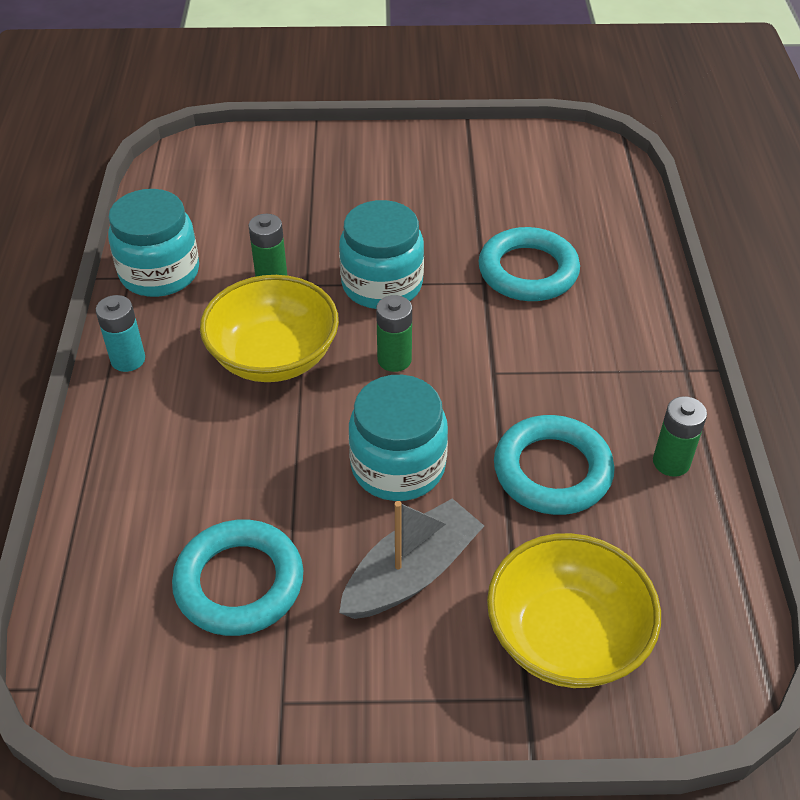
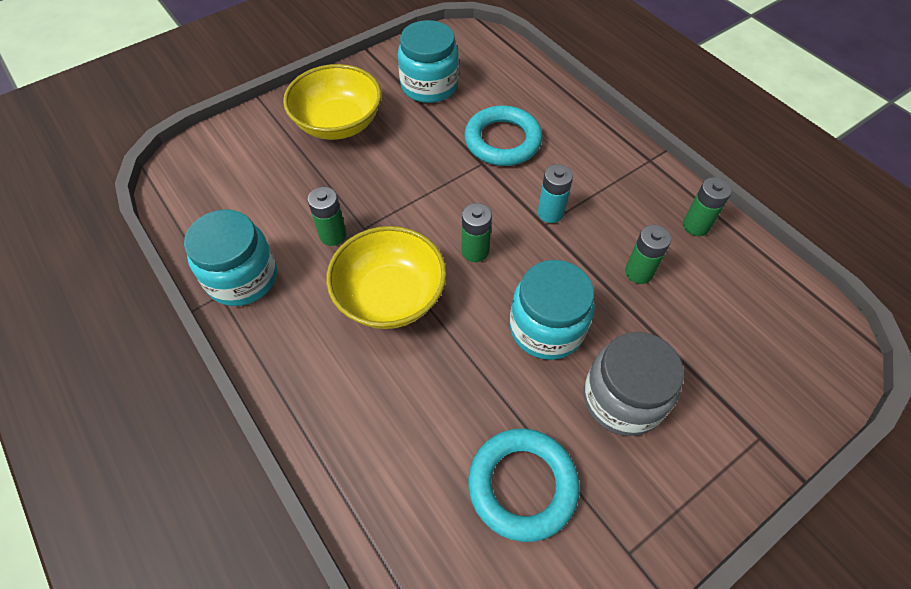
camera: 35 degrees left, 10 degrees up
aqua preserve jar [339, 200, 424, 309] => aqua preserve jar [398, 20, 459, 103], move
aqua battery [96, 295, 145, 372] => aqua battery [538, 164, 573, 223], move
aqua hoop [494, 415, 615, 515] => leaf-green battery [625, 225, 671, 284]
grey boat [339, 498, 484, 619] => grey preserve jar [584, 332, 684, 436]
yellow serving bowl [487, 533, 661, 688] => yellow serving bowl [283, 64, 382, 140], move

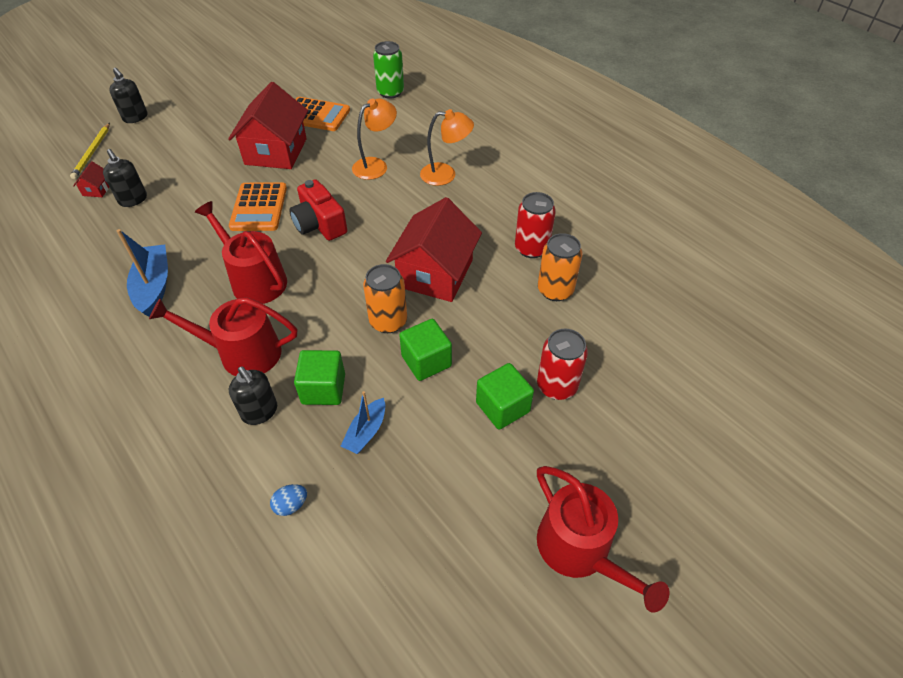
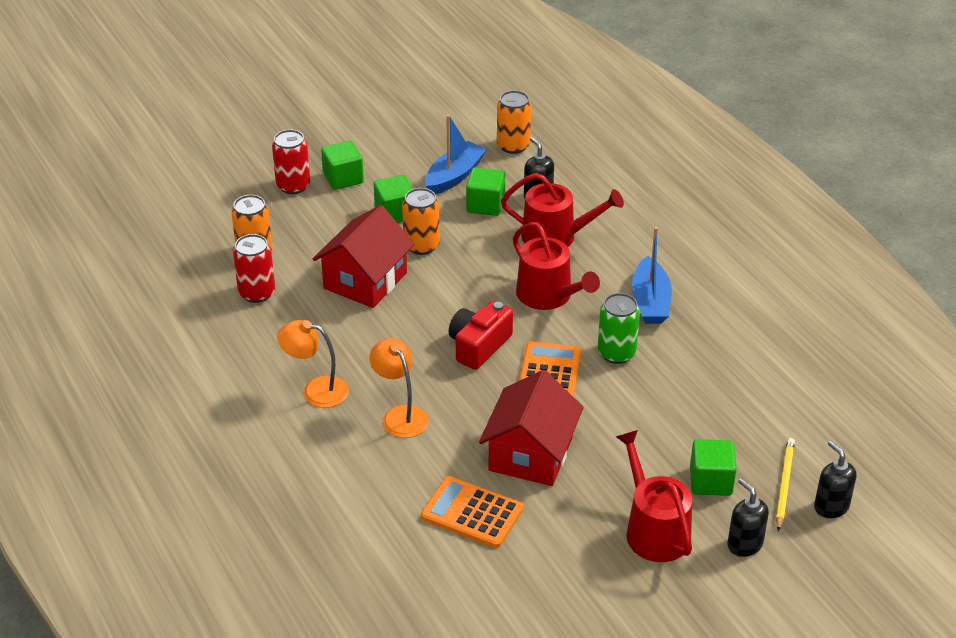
camera: 170 degrees left, 10 degrees down
leaf-green soda can [373, 41, 404, 99] => leaf-green soda can [598, 293, 640, 364], move
orange-coloured lamp [352, 98, 397, 180] => orange-coloured lamp [369, 338, 429, 438], 90 degrees clockwise
ebony pump bottle [103, 149, 147, 207] => ebony pump bottle [814, 441, 856, 518], move
scarlet house [73, 161, 109, 197] => nothing
scarlet camera [289, 179, 347, 241] => scarlet camera [449, 301, 513, 370], 120 degrees counterclockwise
cobalt boat [341, 391, 385, 454] => cobalt boat [425, 115, 487, 194], x1.61
scarlet watering pot [537, 466, 669, 613] => scarlet watering pot [616, 430, 692, 562], move
cobalt egg [270, 484, 307, 516] => orange-coloured soda can [497, 90, 531, 154]
nothing => leaf-green cube [690, 439, 737, 496]

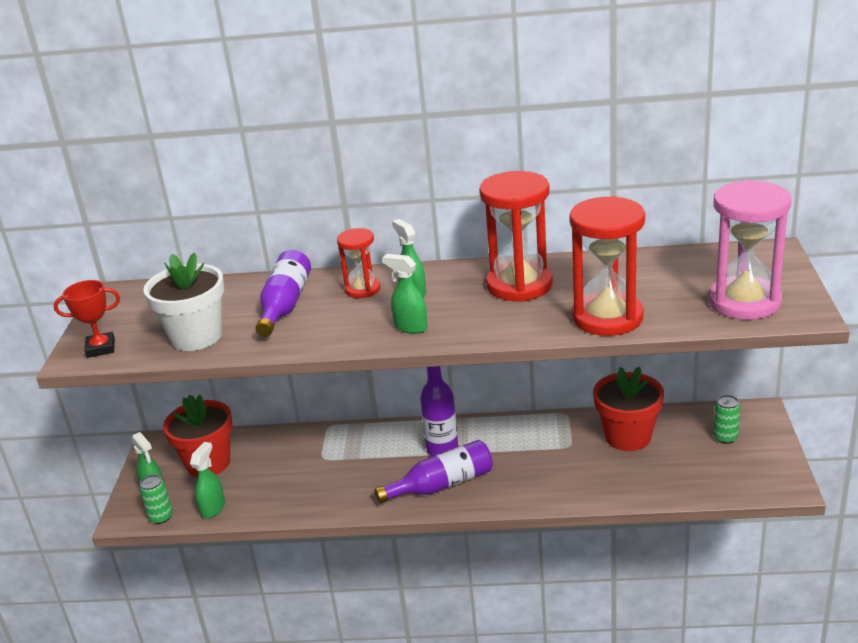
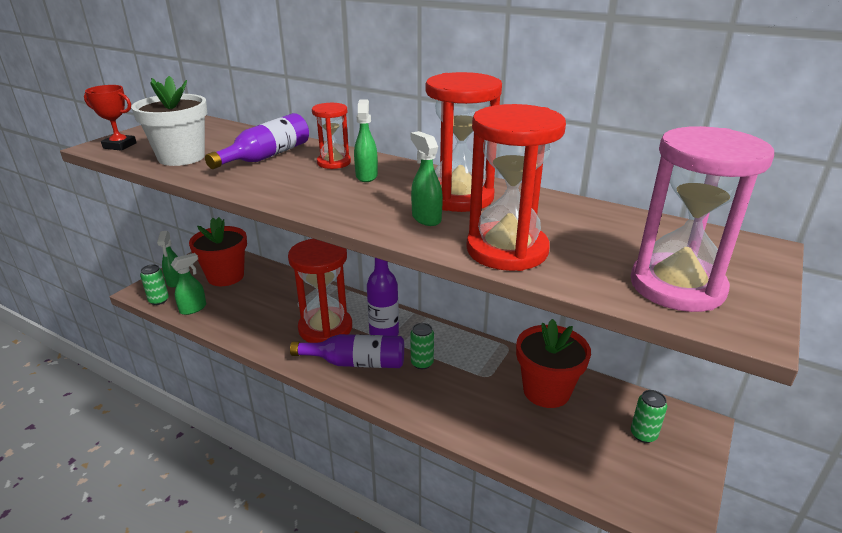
camera: 25 degrees right, 0 degrees up
leaf-green spray bottle [382, 254, 428, 334] => leaf-green spray bottle [411, 131, 443, 226], move
nothing => scarlet sand timer [288, 239, 352, 343]
nothing => leaf-green soda can [410, 323, 434, 369]

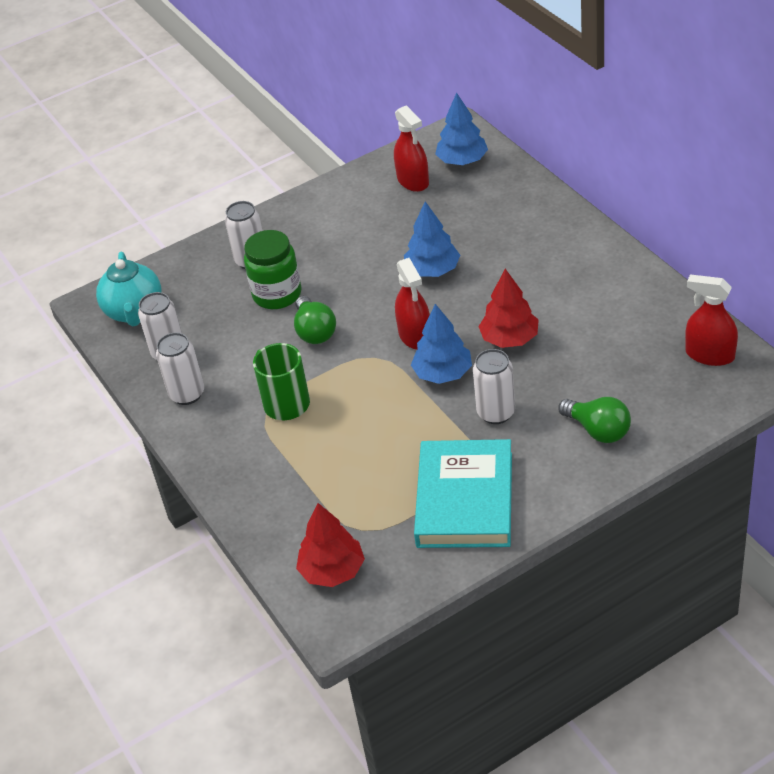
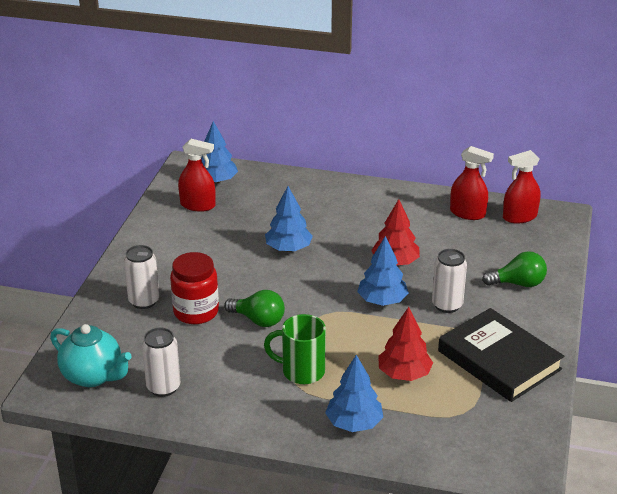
camera: 50 degrees left, 10 degrees down
leaf-green preserve jar [244, 230, 302, 309] => scarlet preserve jar [170, 252, 219, 324]
scarlet spray bottle [395, 258, 430, 350] => scarlet spray bottle [450, 146, 494, 220], move
white soda can [156, 333, 204, 405] => nothing
aqua book [414, 439, 512, 548] => ebony book [438, 308, 564, 402]
scarlet fir tree [296, 503, 365, 587] => scarlet fir tree [378, 307, 433, 381], move
nothing => cobalt fir tree [325, 355, 383, 432]

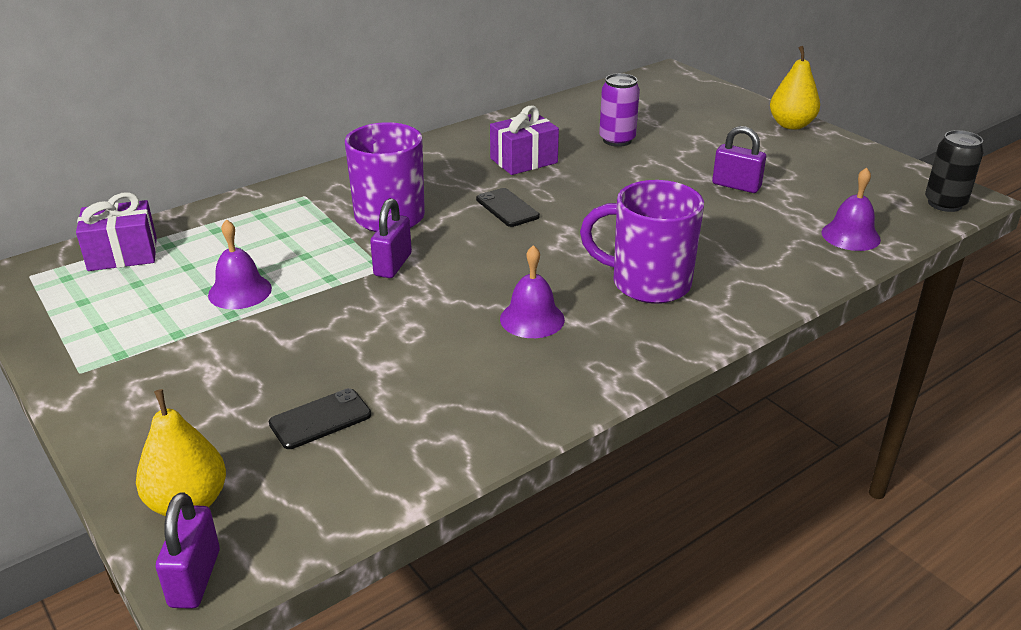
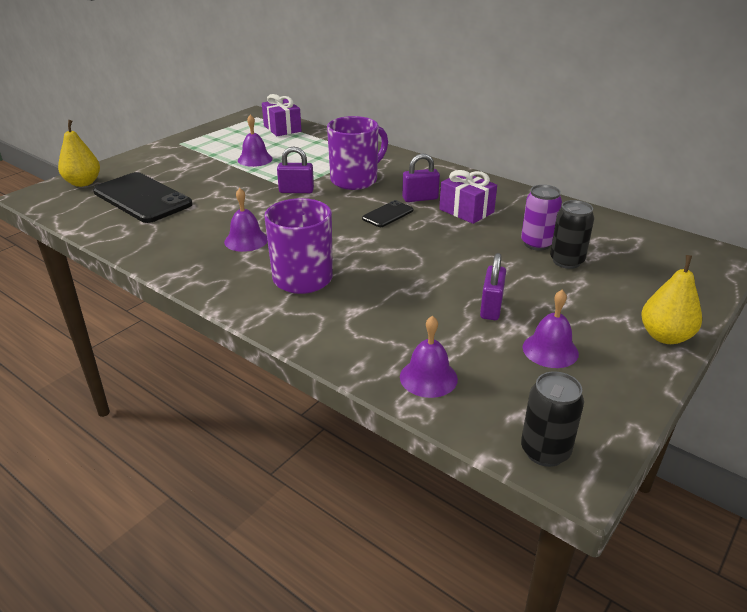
camera: 75 degrees right, 0 degrees up
ebony phone [269, 388, 371, 449] => ebony phone [93, 172, 193, 223], x2.09
violet padlock [156, 492, 220, 609] => violet padlock [402, 153, 440, 202], move
nothing => ebony soda can [550, 200, 594, 269]
nothing => violet hand bell [523, 290, 579, 368]

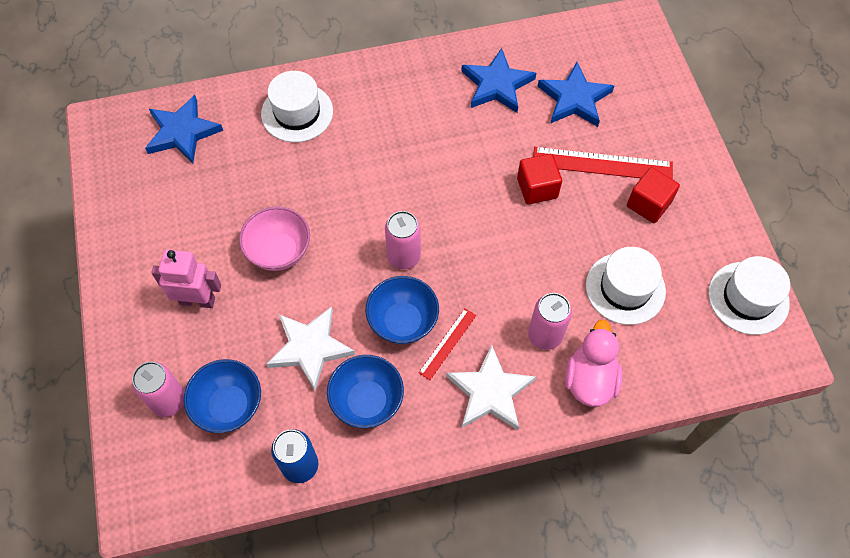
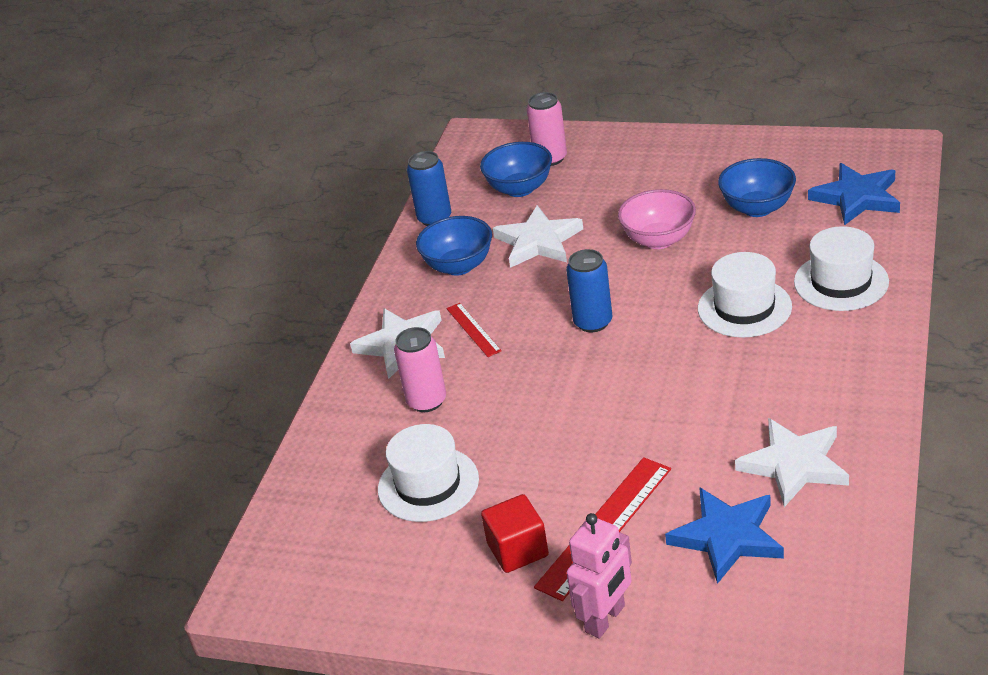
camera: 125 degrees right, 25 degrees down
cobalt star [461, 48, 536, 113] => white star [735, 418, 849, 507]
scarlet cube [517, 154, 562, 205] => nothing
pink soda can [385, 211, 421, 269] => cobalt soda can [566, 249, 612, 332]
pink robot figure [151, 250, 221, 308] => pink robot figure [567, 513, 632, 638], move
white hat [708, 256, 790, 335] => white hat [698, 252, 792, 338], move
cobalt serving bowl [366, 276, 439, 344] => cobalt serving bowl [718, 158, 796, 217], move
pink rubber duck [565, 320, 623, 407] => nothing

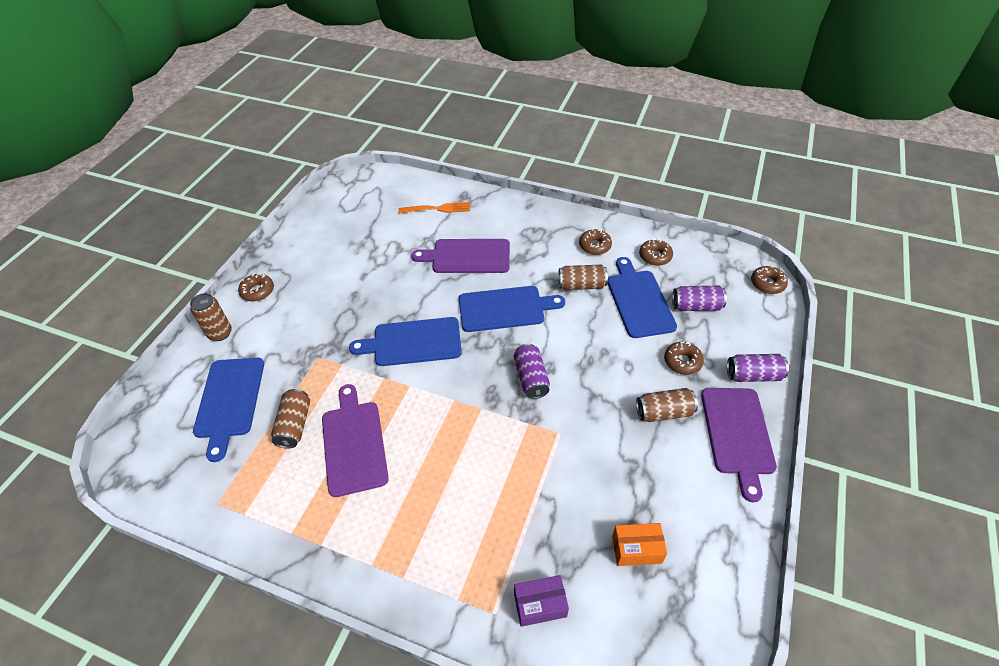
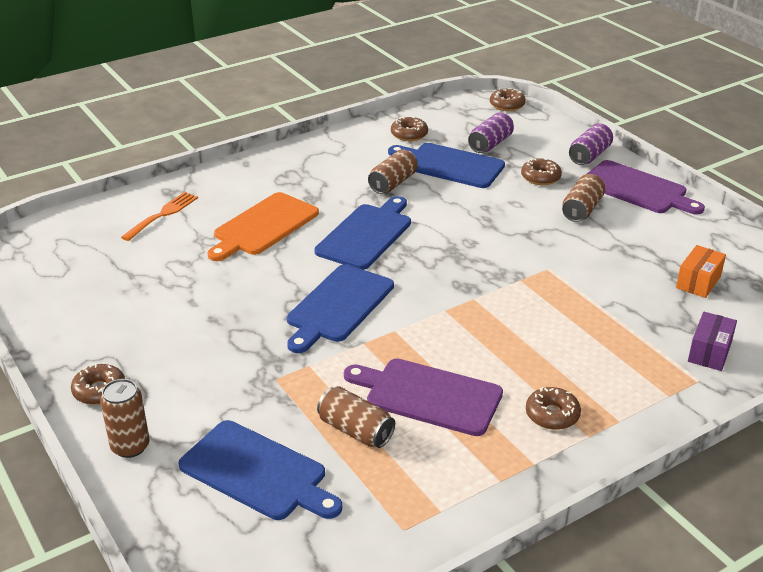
camera: 55 degrees left, 15 degrees down
dark brown doughnut [579, 229, 612, 255] => dark brown doughnut [526, 387, 581, 430], move
violet bread board [411, 239, 510, 273] => orange-coloured bread board [207, 192, 319, 261]
violet soda can [514, 344, 550, 399] => nothing

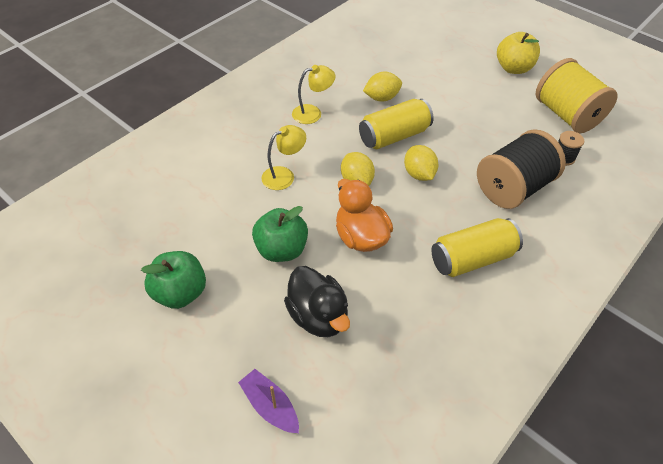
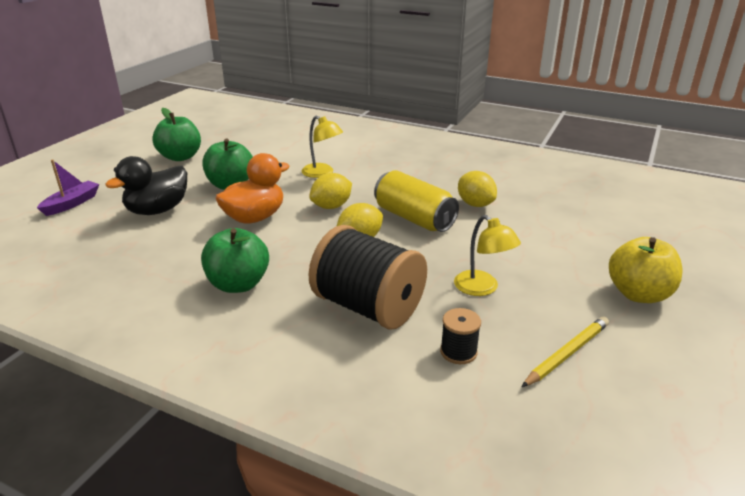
camera: 75 degrees right, 20 degrees down
yellow bobbin [536, 58, 618, 133] => yellow lead pencil [522, 316, 609, 387]
yellow lamp [292, 65, 335, 124] => yellow lamp [454, 215, 521, 296], move
yellow soda can [432, 218, 523, 277] => leaf-green toy apple [201, 228, 269, 293]

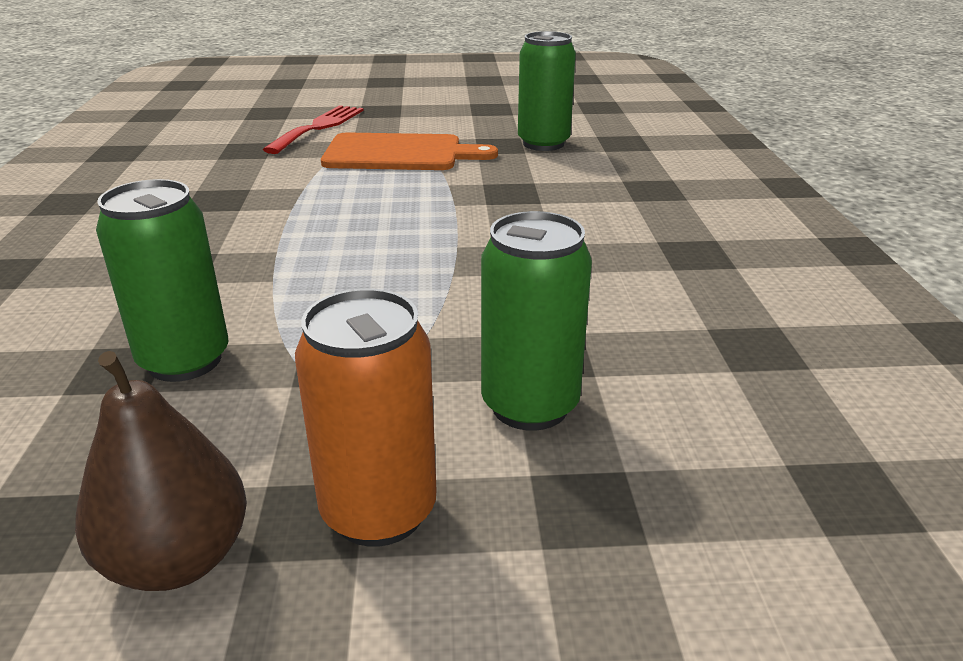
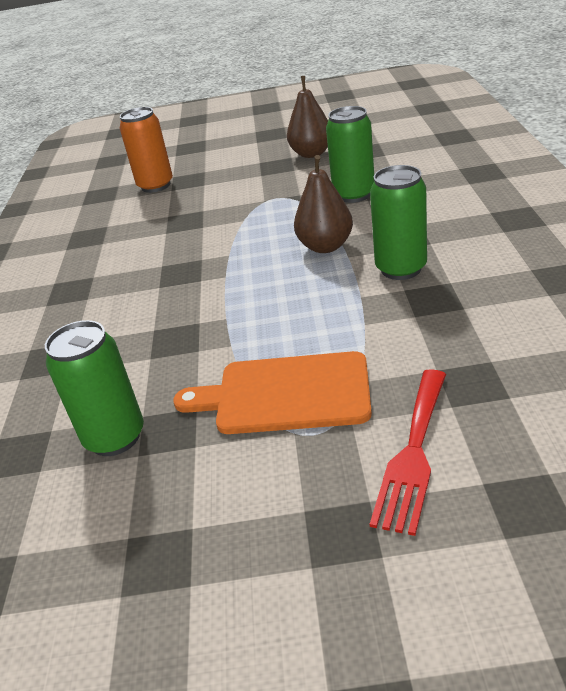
camera: 175 degrees left, 5 degrees up
leaf-green soda can [481, 211, 592, 431] => leaf-green soda can [370, 165, 427, 280], move
orange-coloured soda can [295, 289, 437, 547] => orange-coloured soda can [120, 107, 173, 193], move
nothing => dark brown pear [294, 155, 353, 253]

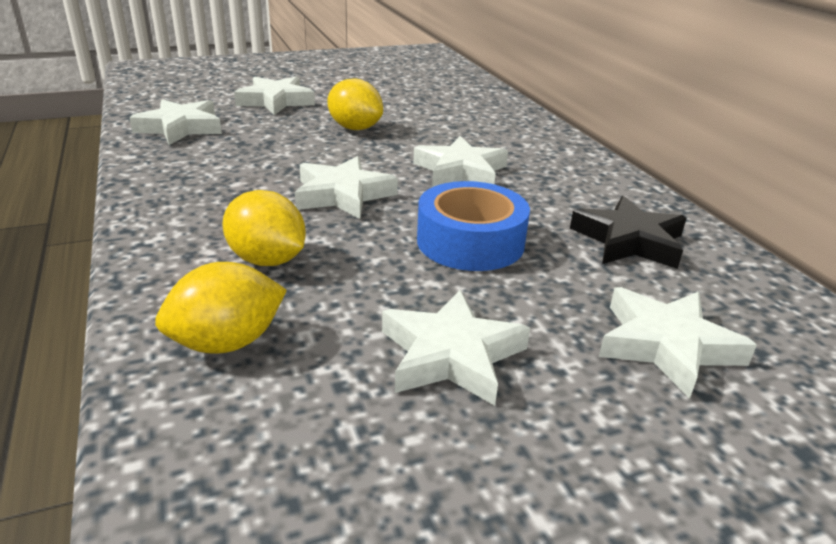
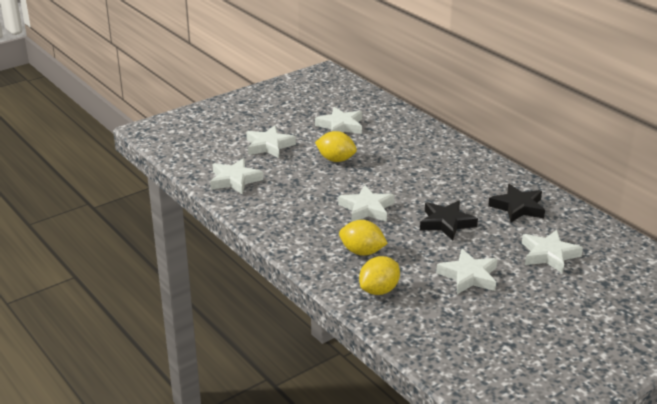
camera: 15 degrees left, 0 degrees up
white star [413, 136, 508, 187] => white star [315, 107, 362, 134], move
cobalt sticky tape [417, 181, 530, 271] => ebony star [420, 200, 478, 240]

